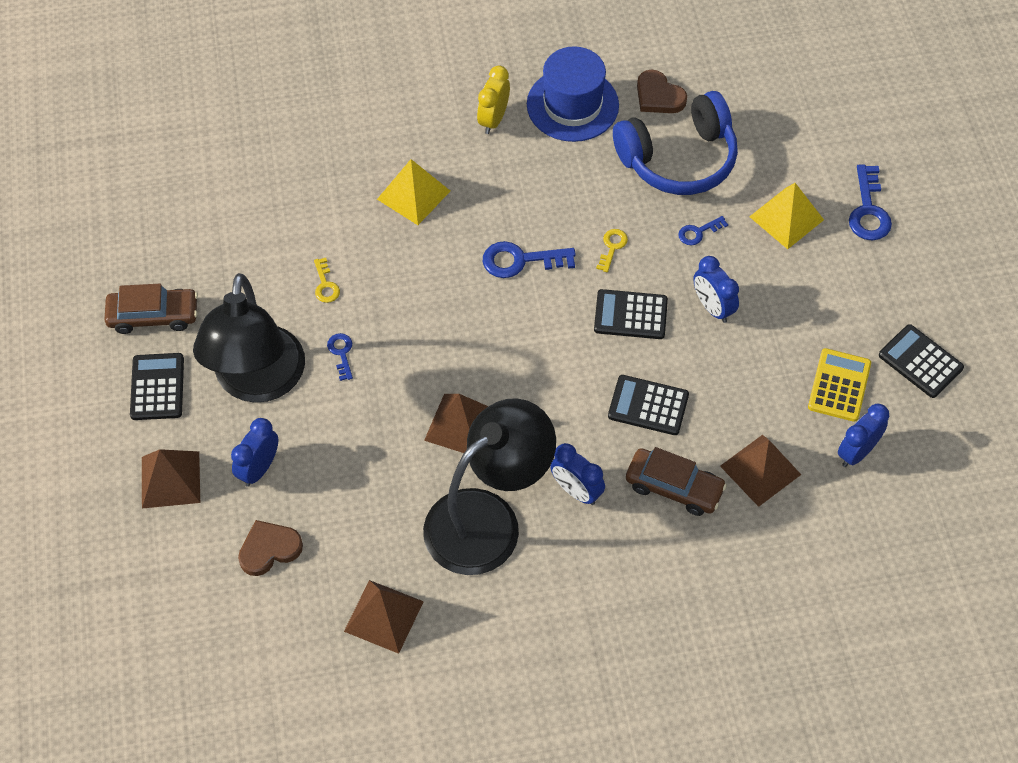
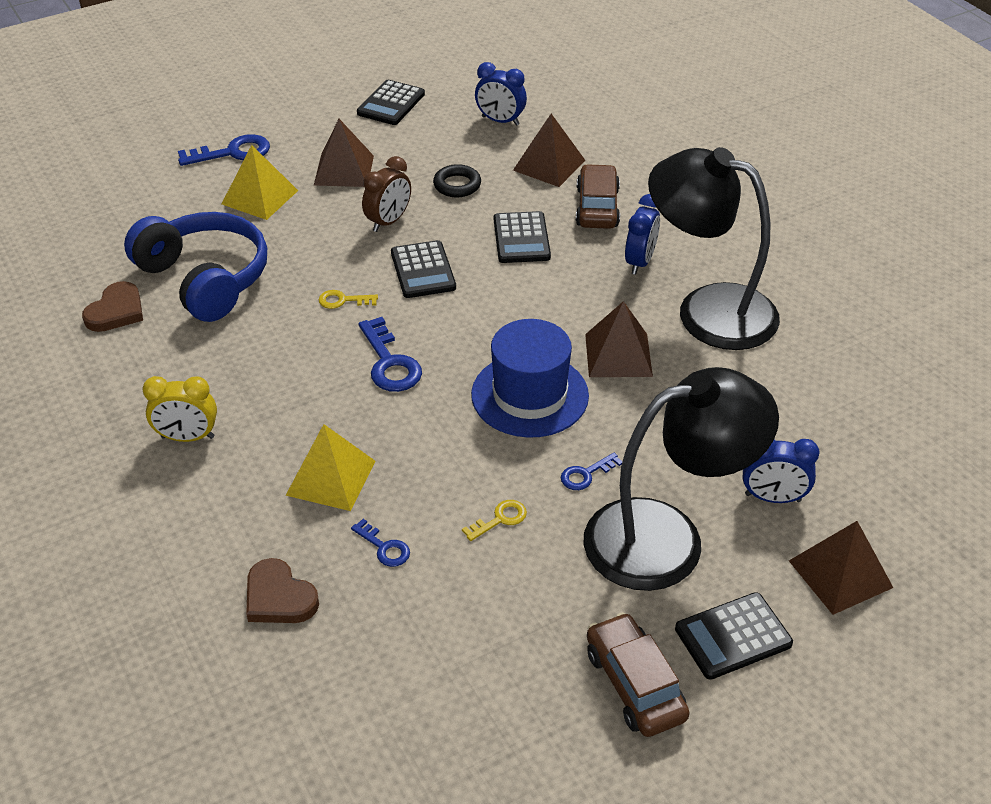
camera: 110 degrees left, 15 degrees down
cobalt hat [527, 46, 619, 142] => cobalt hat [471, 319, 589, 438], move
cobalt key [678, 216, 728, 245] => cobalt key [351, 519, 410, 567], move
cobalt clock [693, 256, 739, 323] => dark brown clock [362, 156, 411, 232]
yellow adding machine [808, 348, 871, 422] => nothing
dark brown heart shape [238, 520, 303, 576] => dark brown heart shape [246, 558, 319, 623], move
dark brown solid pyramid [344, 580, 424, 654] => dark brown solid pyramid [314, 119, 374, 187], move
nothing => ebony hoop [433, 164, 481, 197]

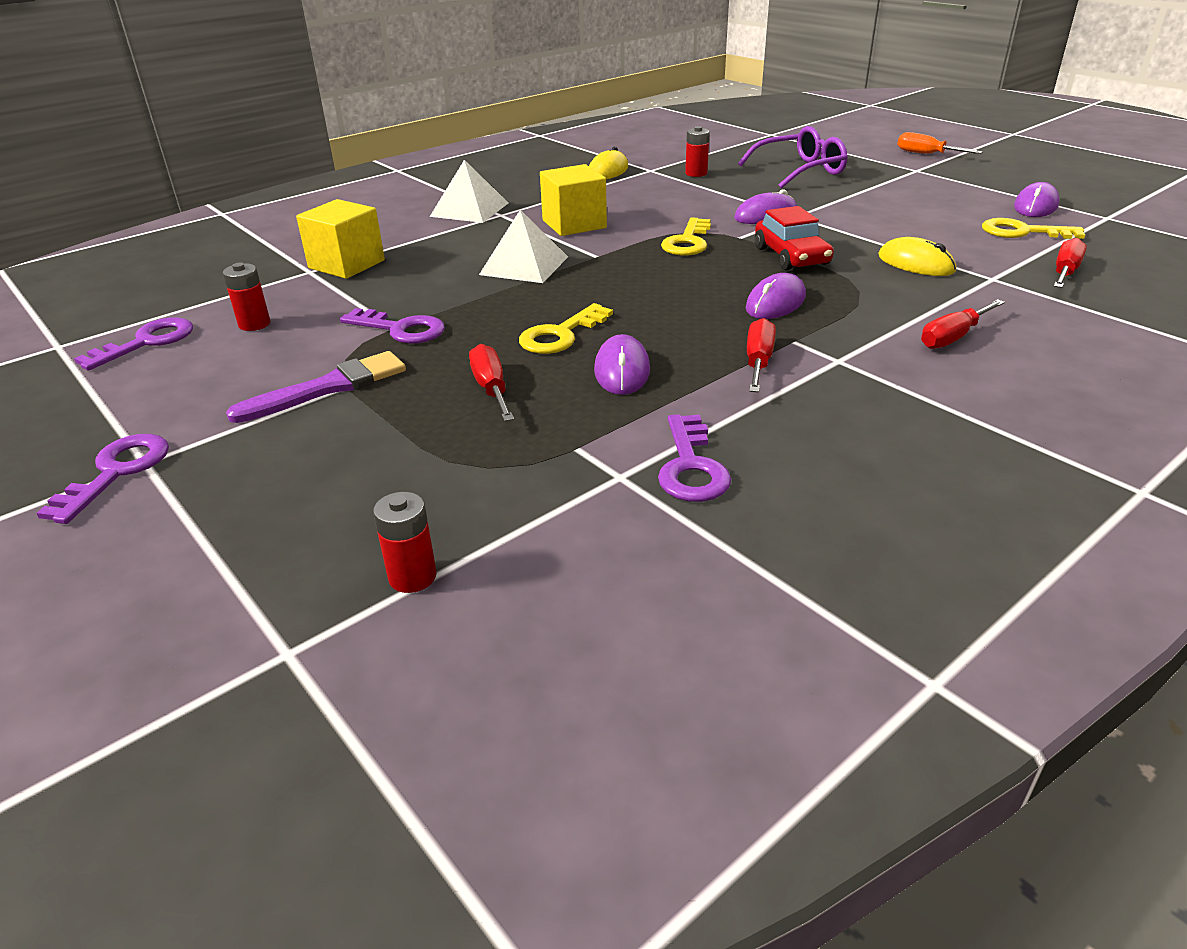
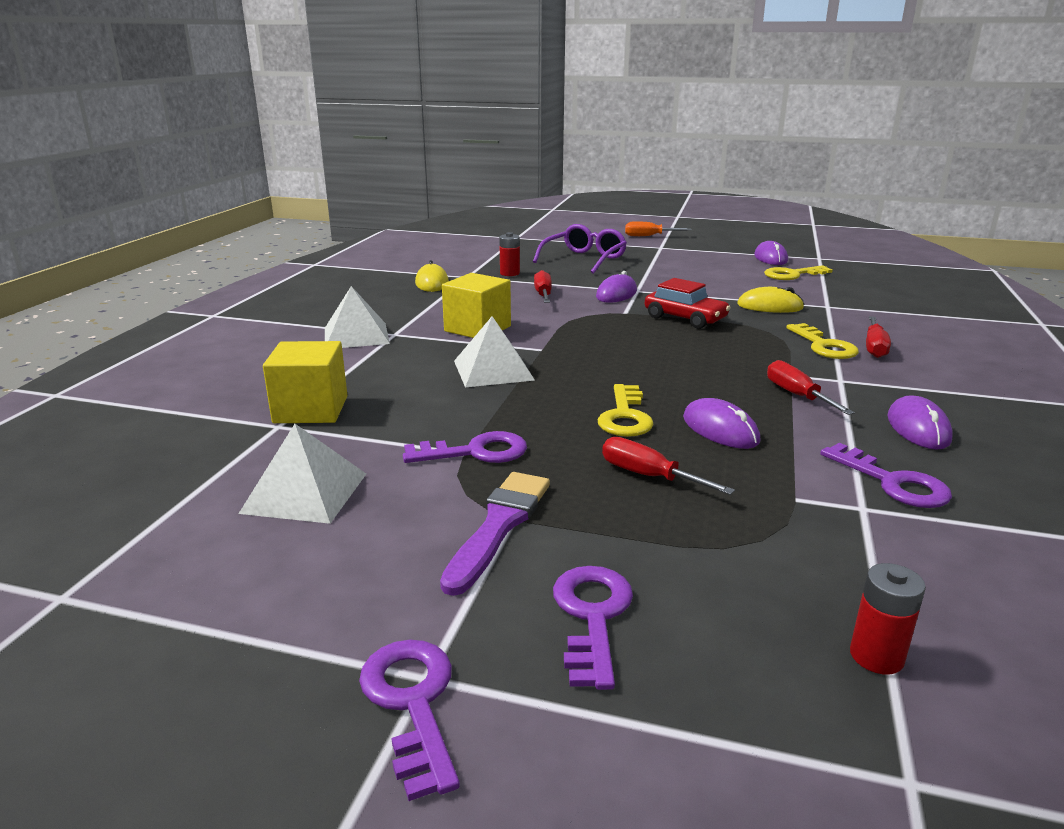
camera: 35 degrees left, 10 degrees down
yellow key [661, 217, 711, 256] => yellow key [786, 323, 859, 359], move
scarlet screwdriver [1054, 238, 1087, 288] => scarlet screwdriver [534, 270, 552, 303], move
scarlet battery [223, 263, 270, 331] => white solid pyramid [238, 424, 366, 524]
violet computer mouse [746, 273, 806, 319] => violet computer mouse [887, 395, 953, 450], move
violet key [74, 318, 193, 371] => violet key [553, 566, 633, 690], move

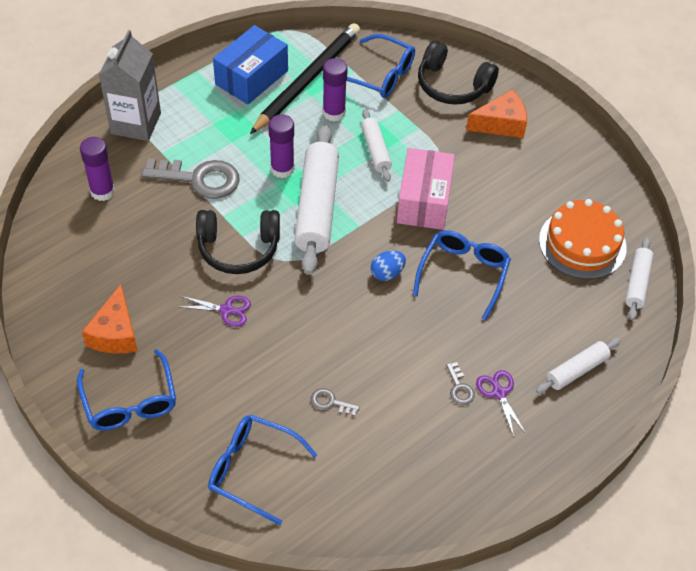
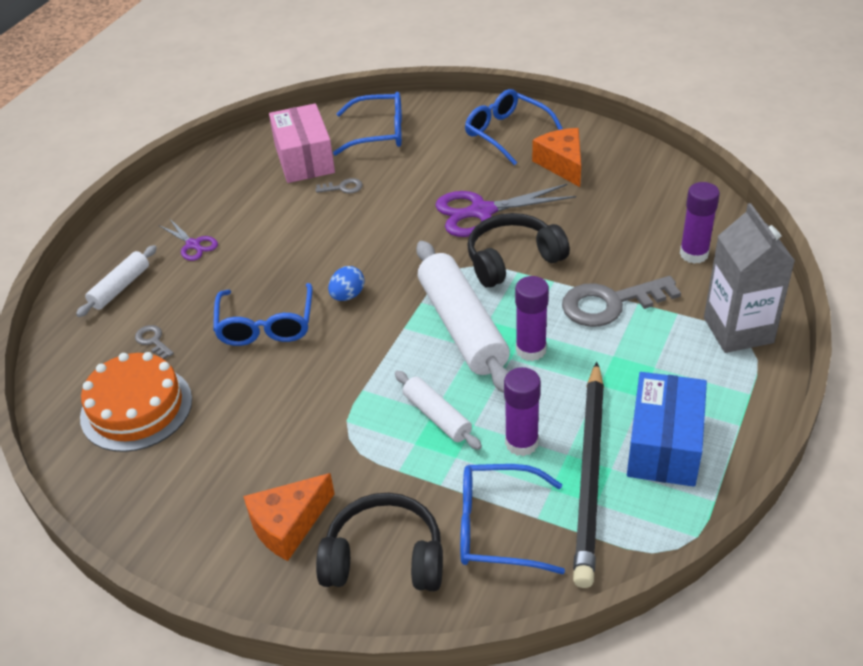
camera: 160 degrees right, 10 degrees down
pink parcel [397, 148, 455, 230] => pink parcel [269, 103, 335, 183], move
white dough roller [625, 238, 654, 320] => nothing
violet shears [179, 296, 251, 327] => violet shears [435, 184, 576, 237], x1.87
grey key [446, 362, 475, 405] => grey key [135, 325, 174, 359], move

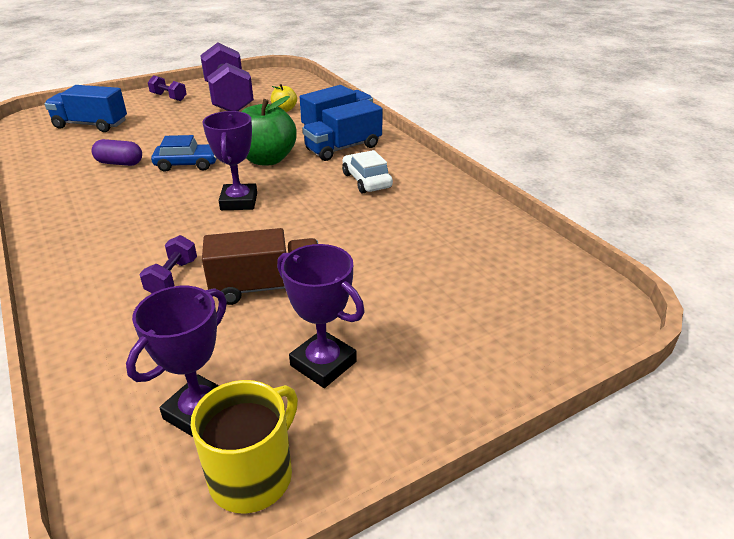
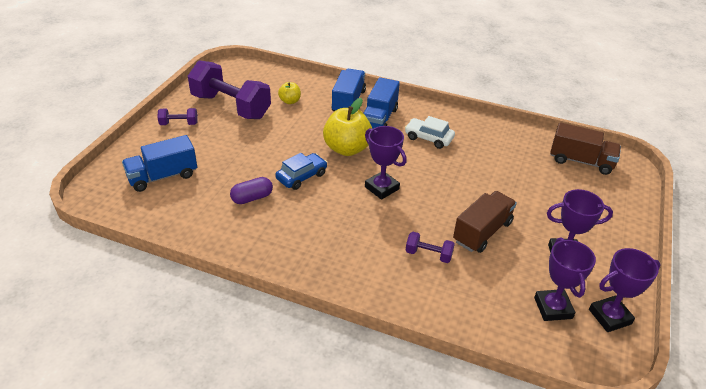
camera: 40 degrees left, 5 degrees up
leaf-green toy apple [242, 96, 297, 165] => yellow toy apple [323, 98, 372, 156]
violet dumbbell [139, 235, 197, 293] => violet dumbbell [405, 232, 455, 263], 45 degrees counterclockwise
yellow tea mug [191, 380, 298, 514] => violet prize cup [589, 248, 661, 332]
nothing => dark brown truck [550, 122, 621, 175]

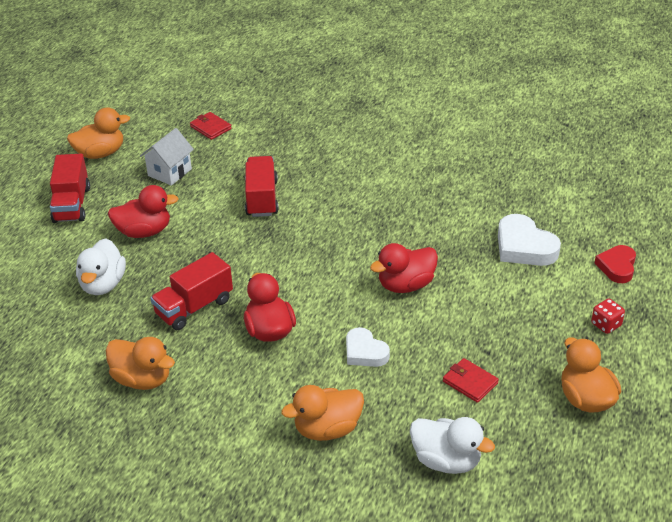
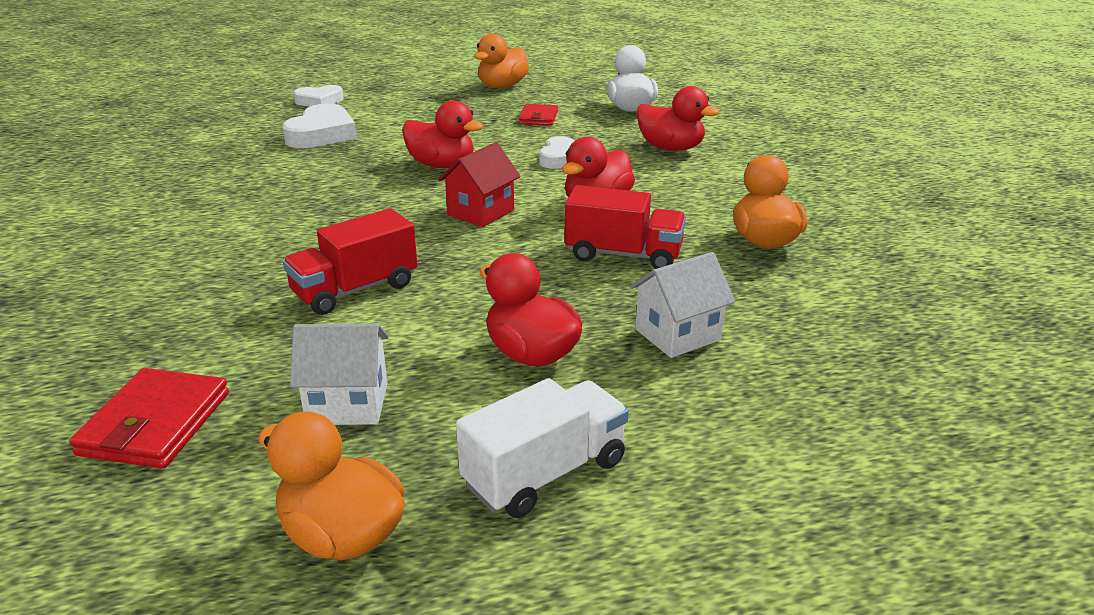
camera: 125 degrees left, 10 degrees down
scarlet wallet [190, 112, 232, 140] => scarlet wallet [69, 368, 229, 468], x1.54
scarlet truck [50, 154, 90, 223] => white truck [456, 378, 629, 518]
white rubber duck [76, 238, 126, 295] => white house [630, 252, 735, 358]
scarlet heart shape [595, 245, 636, 283] => white heart shape [293, 85, 344, 107]
scarlet game die [591, 299, 625, 334] => nothing
orange-coloured rubber duck [281, 385, 364, 441] => scarlet rubber duck [636, 86, 719, 151]
nothing => scarlet house [438, 142, 521, 227]

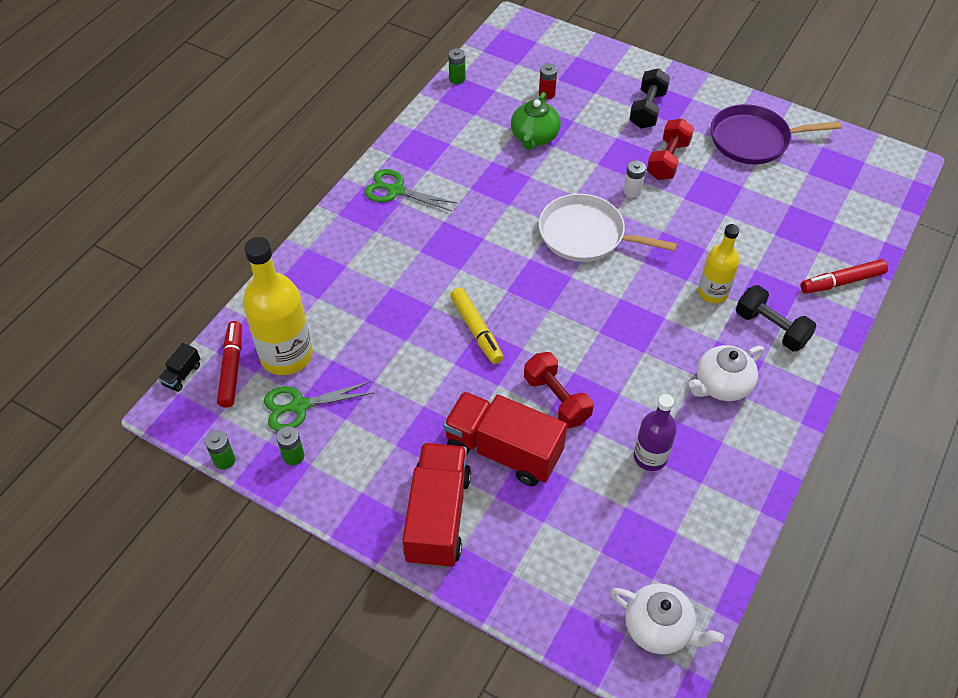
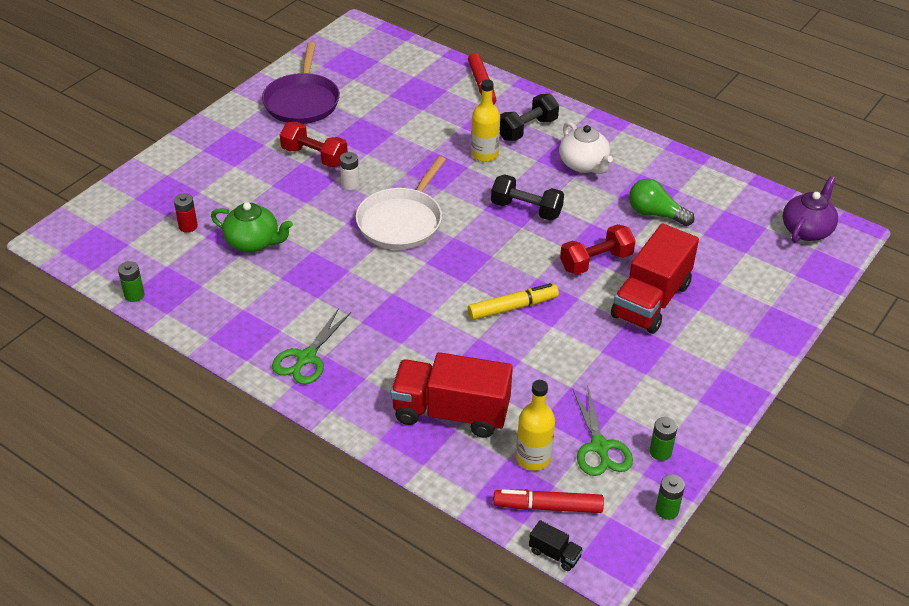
camera: 85 degrees left, 10 degrees down
ebony dumbbell [629, 68, 670, 129] => ebony dumbbell [491, 174, 564, 221], move
yellow drink bottle [243, 237, 313, 375] => yellow drink bottle [516, 380, 555, 471], x0.60
violet drink bottle [634, 394, 677, 471] => leaf-green lightbulb [629, 179, 694, 226]
scarlet truck [402, 443, 471, 568] => scarlet truck [391, 352, 513, 438], move
white tea pot [610, 583, 724, 654] => violet tea pot [783, 176, 838, 243]

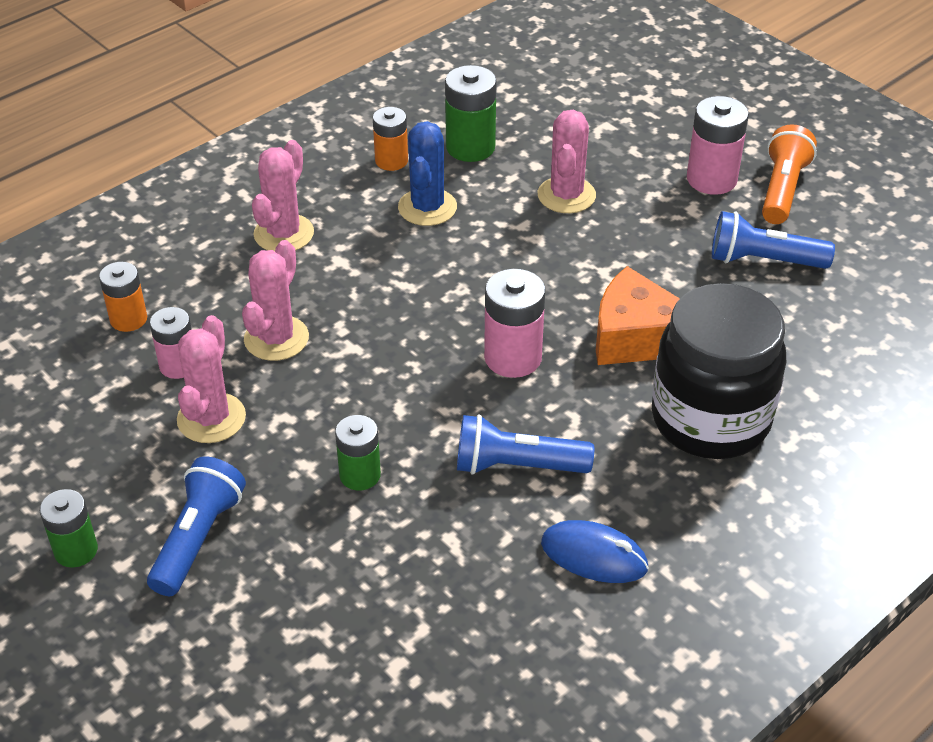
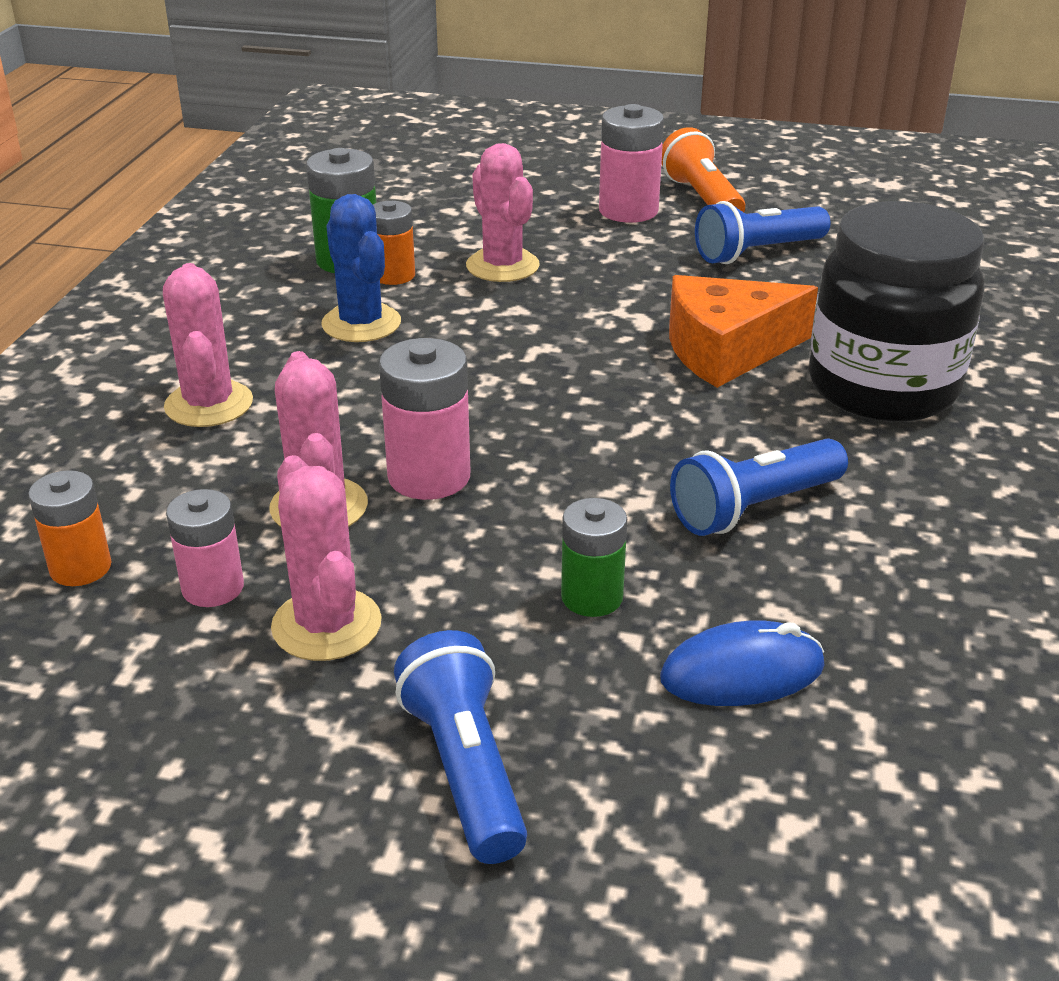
camera: 35 degrees left, 10 degrees down
orange-coloured battery [373, 107, 408, 171] => orange-coloured battery [373, 201, 415, 285], move
pink battery [484, 269, 545, 378] => pink battery [379, 338, 470, 500], move
leaf-green battery [40, 489, 98, 568] => nothing
cobalt computer mouse [541, 520, 649, 583] => cobalt computer mouse [660, 621, 824, 706], move

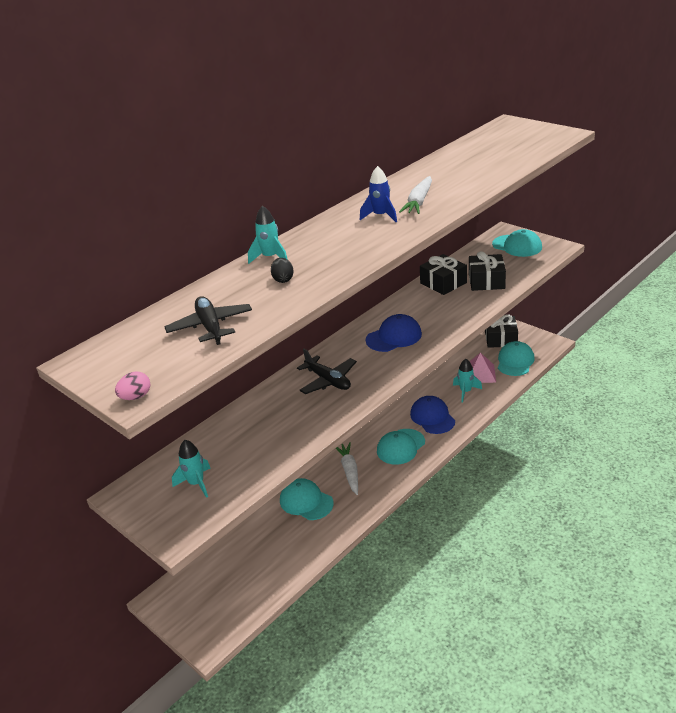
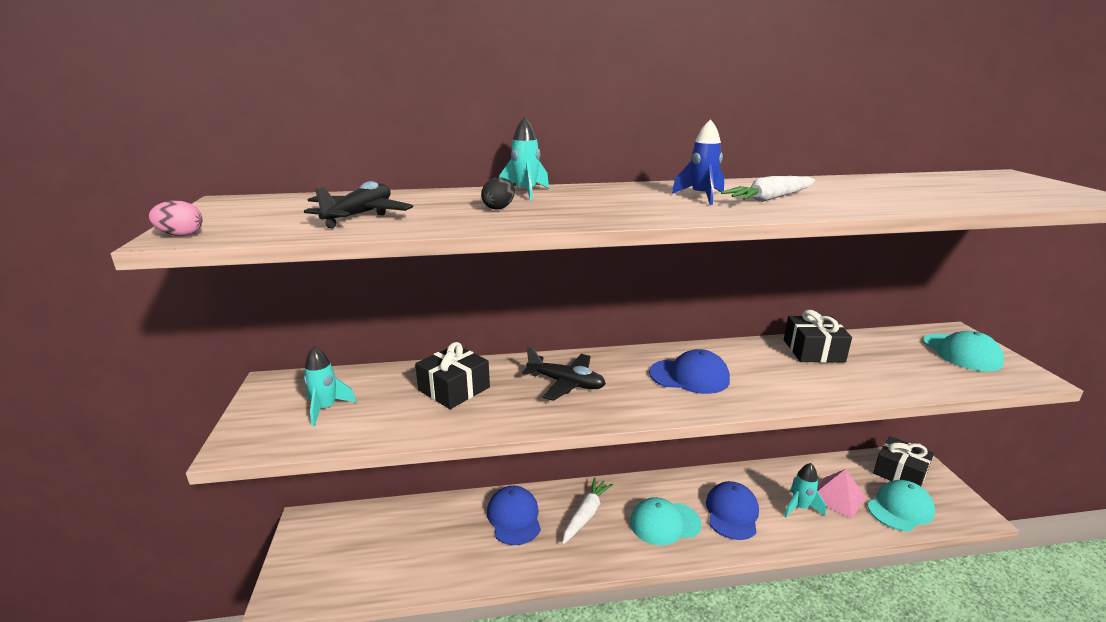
camera: 35 degrees right, 10 degrees down
ebony present [469, 251, 506, 291] => ebony present [415, 342, 490, 409], move
ebony toy plane [297, 349, 357, 394] => ebony toy plane [522, 347, 606, 401], 60 degrees counterclockwise
aqua cap [280, 478, 334, 520] => cobalt cap [487, 486, 541, 545]

